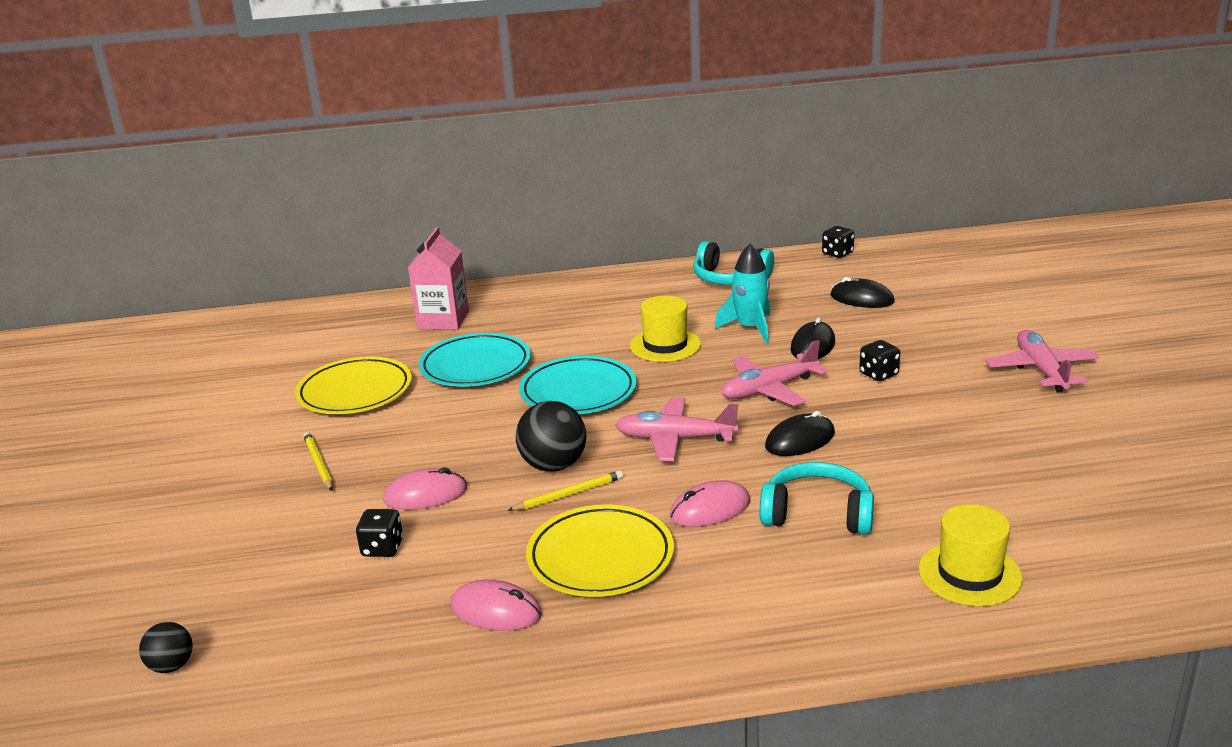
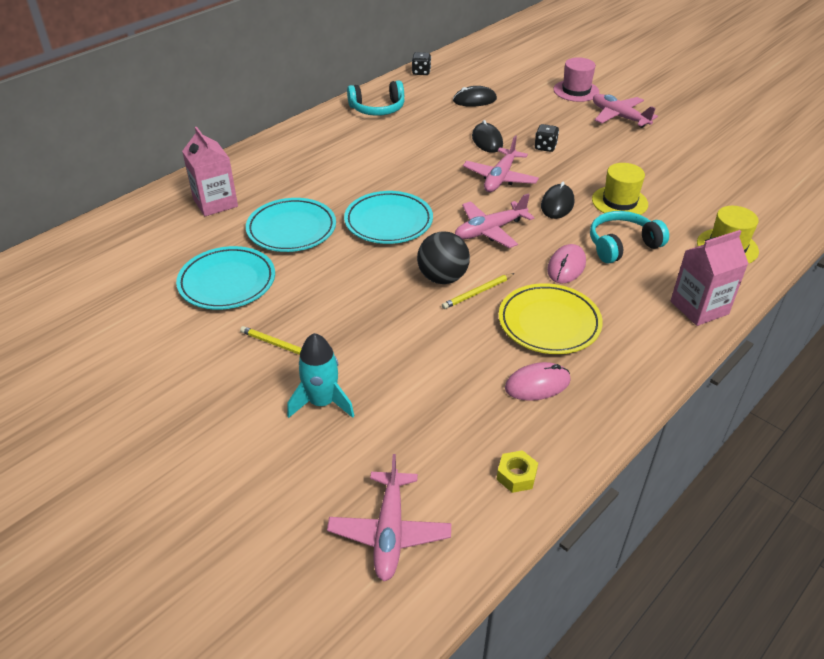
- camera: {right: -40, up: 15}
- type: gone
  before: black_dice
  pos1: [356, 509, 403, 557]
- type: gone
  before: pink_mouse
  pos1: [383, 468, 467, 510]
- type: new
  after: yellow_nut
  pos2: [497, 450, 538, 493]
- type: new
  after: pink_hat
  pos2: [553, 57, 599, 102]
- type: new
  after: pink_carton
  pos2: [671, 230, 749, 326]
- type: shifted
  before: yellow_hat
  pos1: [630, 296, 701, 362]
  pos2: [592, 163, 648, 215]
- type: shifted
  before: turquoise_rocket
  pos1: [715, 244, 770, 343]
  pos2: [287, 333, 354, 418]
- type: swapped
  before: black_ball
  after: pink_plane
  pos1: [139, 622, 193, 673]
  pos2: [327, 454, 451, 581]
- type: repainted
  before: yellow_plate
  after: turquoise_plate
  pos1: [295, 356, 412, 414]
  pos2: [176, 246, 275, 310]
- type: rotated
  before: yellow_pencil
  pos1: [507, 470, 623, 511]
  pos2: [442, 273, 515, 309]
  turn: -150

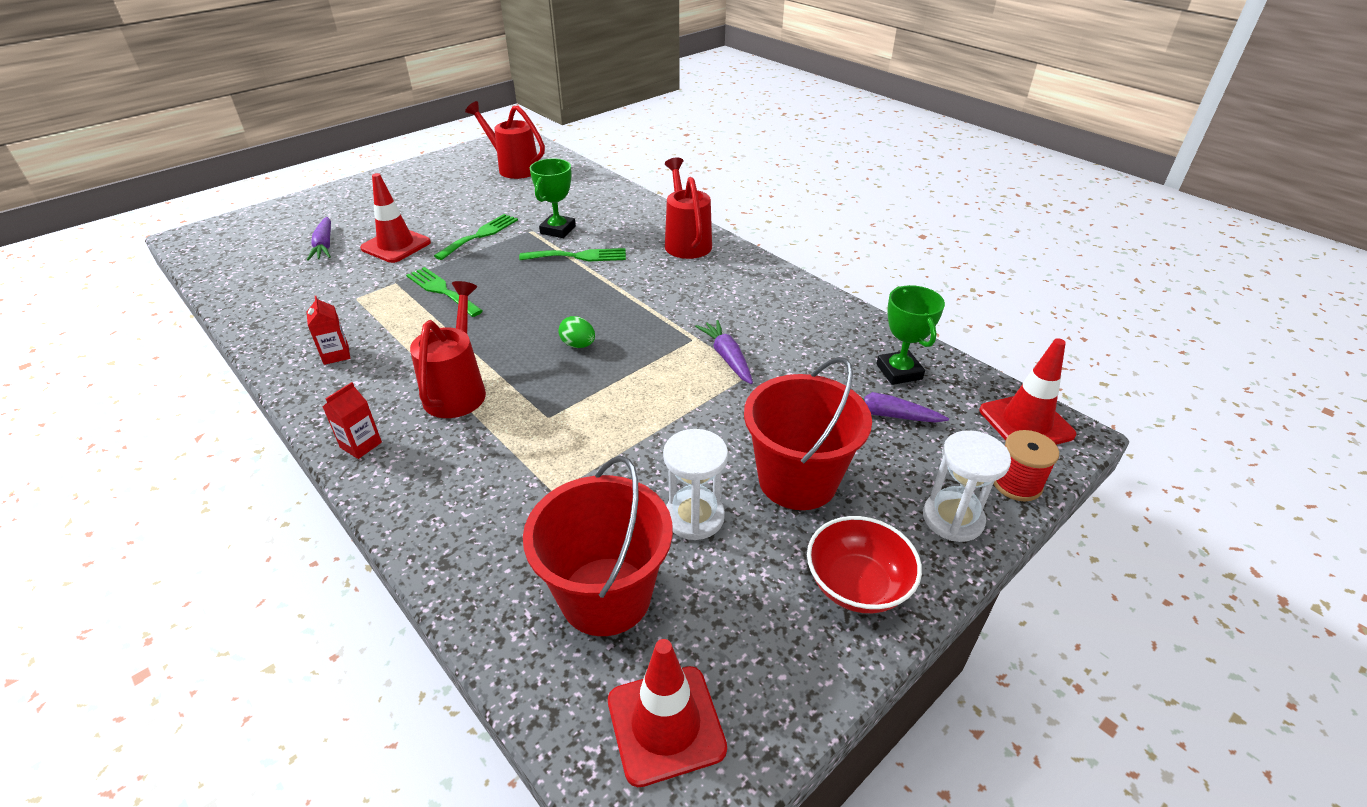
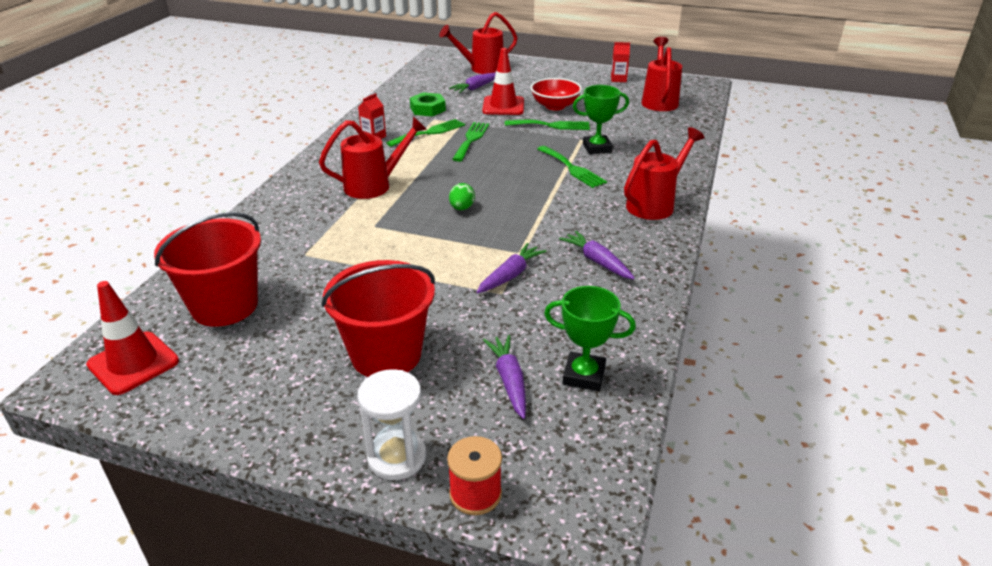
- camera: {right: 60, up: -5}
- type: gone
  before: white_hourglass
  pos1: [663, 429, 728, 540]
- type: gone
  before: red_traffic_cone
  pos1: [980, 338, 1076, 445]
- type: new
  after: green_fork
  pos2: [386, 119, 465, 147]
- type: new
  after: green_nut
  pos2: [410, 92, 446, 116]
- type: new
  after: red_watering_can
  pos2: [439, 12, 518, 74]
- type: new
  after: purple_carrot
  pos2: [559, 231, 635, 279]
- type: shifted
  before: red_carton
  pos1: [323, 382, 382, 459]
  pos2: [611, 42, 630, 82]
- type: shifted
  before: red_bowl
  pos1: [807, 516, 922, 613]
  pos2: [531, 78, 582, 110]
- type: rotated
  before: green_trophy
  pos1: [876, 285, 945, 385]
  pos2: [544, 286, 636, 391]
  turn: 60

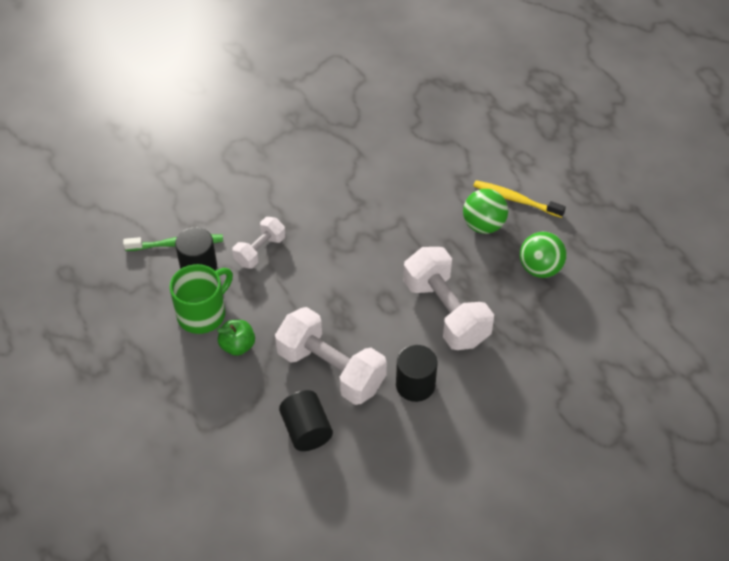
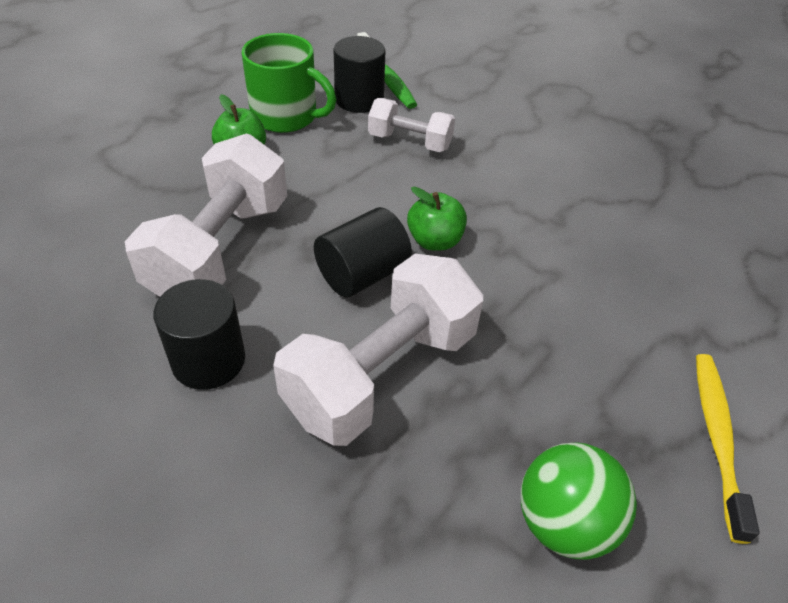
- camera: {right: 70, up: -5}
- type: gone
  before: green_ball
  pos1: [463, 189, 508, 234]
- type: new
  after: green_apple
  pos2: [407, 186, 467, 250]
- type: shifted
  before: black_cylinder
  pos1: [279, 390, 333, 451]
  pos2: [314, 207, 412, 297]

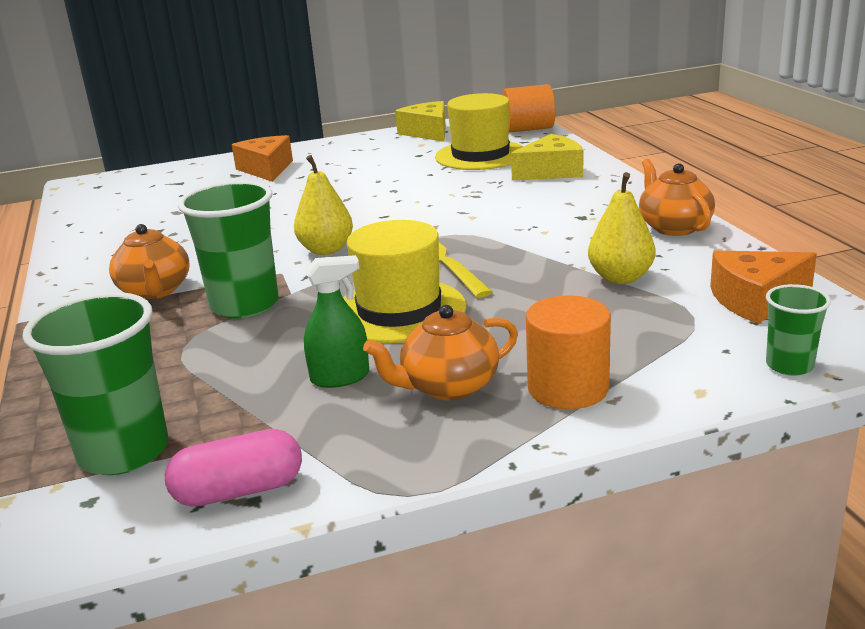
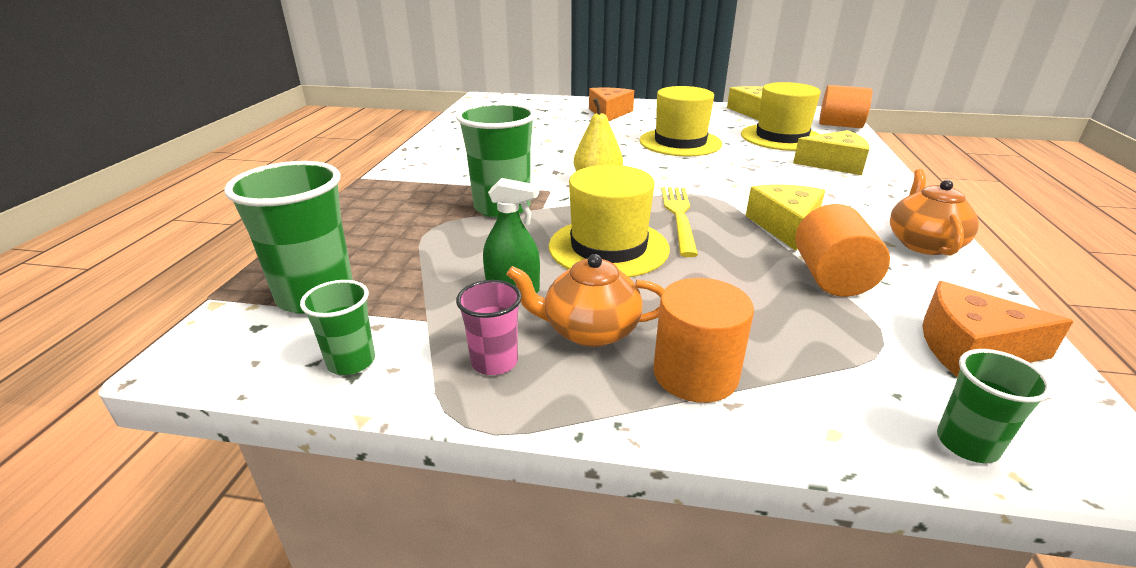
- camera: {right: 25, up: 5}
- type: gone
  before: orange_teapot
  pos1: [109, 224, 189, 300]
- type: new
  after: pink_cup
  pos2: [456, 280, 522, 375]
- type: new
  after: yellow_hat
  pos2: [639, 86, 722, 156]
- type: new
  after: yellow_cheese
  pos2: [746, 184, 825, 251]
- type: swapped
  before: pink_capsule
  after: green_cup
  pos1: [165, 429, 302, 507]
  pos2: [300, 280, 375, 375]
- type: swapped
  before: yellow_pear
  after: orange_cylinder
  pos1: [588, 172, 656, 284]
  pos2: [795, 204, 890, 297]

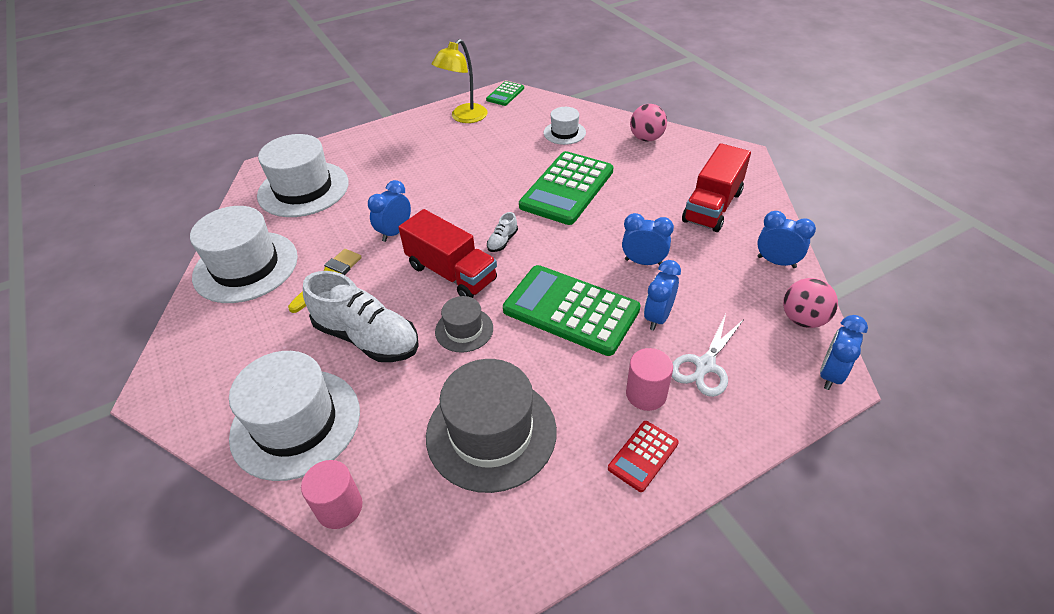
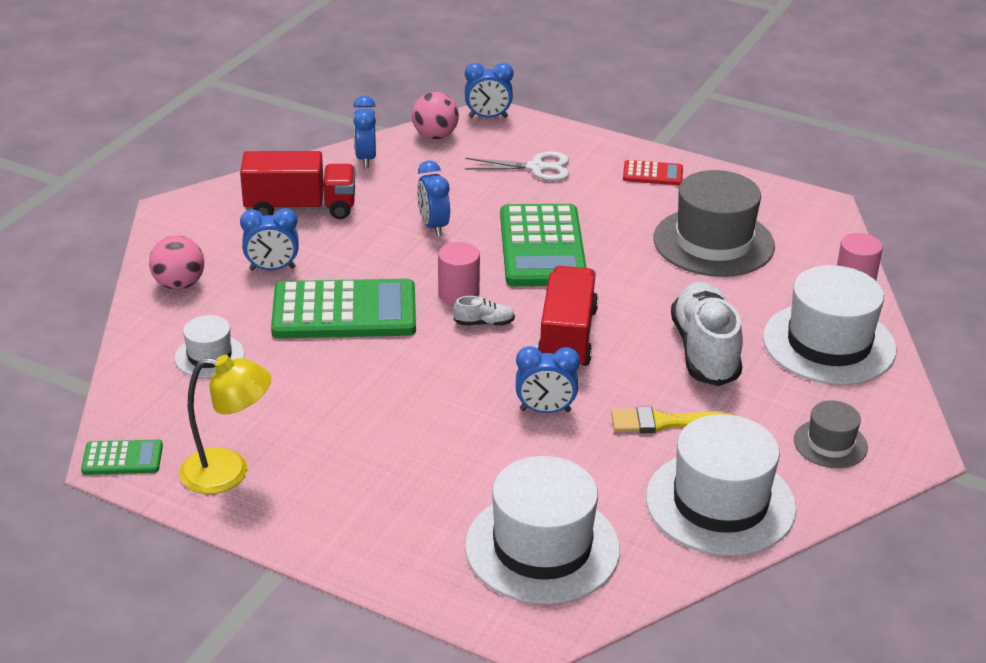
- camera: {right: -125, up: -10}
- type: shifted
  before: grey_hat
  pos1: [435, 296, 493, 353]
  pos2: [794, 400, 868, 468]
- type: shifted
  before: pink_cylinder
  pos1: [626, 348, 673, 411]
  pos2: [438, 242, 480, 305]
- type: shifted
  before: blue_clock
  pos1: [644, 260, 681, 331]
  pos2: [240, 208, 299, 270]

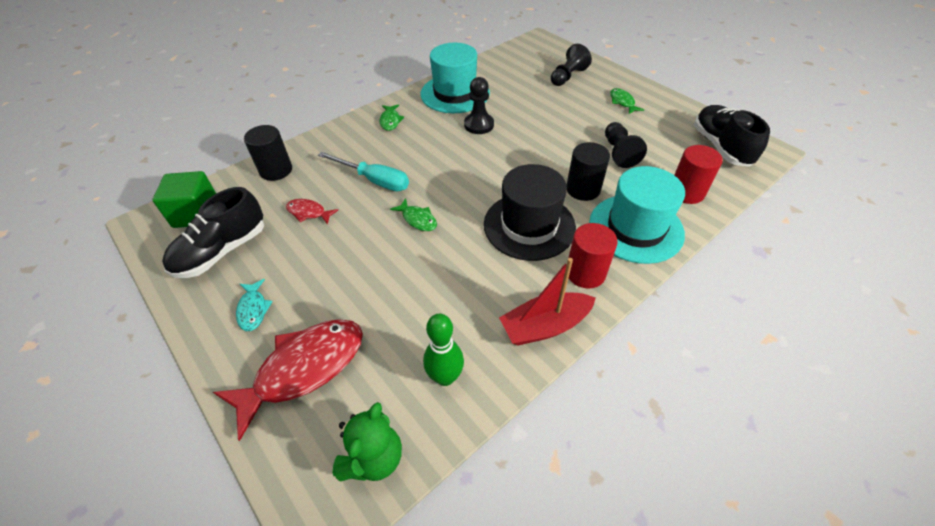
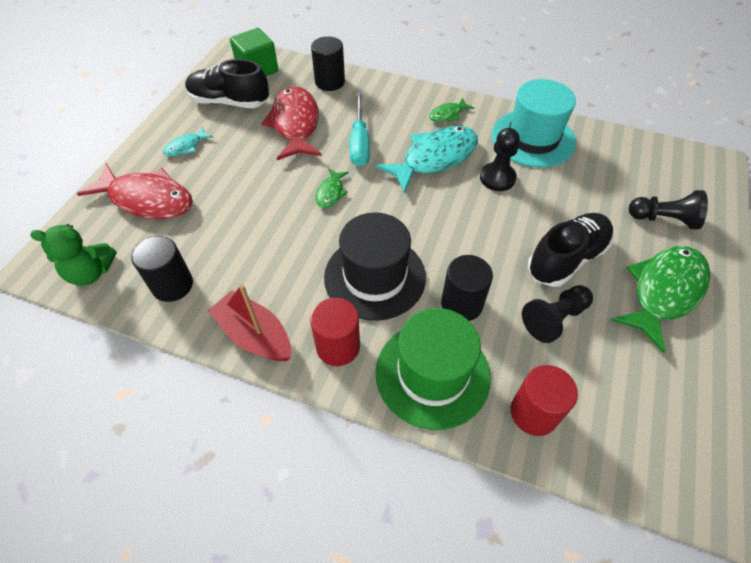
- camera: {right: 60, up: 5}
- type: new
  after: turquoise_fish
  pos2: [376, 126, 478, 194]
- type: shifted
  before: black_shoe
  pos1: [694, 105, 770, 167]
  pos2: [528, 213, 613, 287]
- type: swapped
  before: green_bowling_pin
  after: black_cylinder
  pos1: [423, 314, 464, 386]
  pos2: [131, 236, 193, 302]
- type: repainted
  before: turquoise_hat
  after: green_hat
  pos1: [589, 166, 685, 264]
  pos2: [376, 308, 491, 430]
- type: scaled
  before: red_fish
  pos1: [286, 199, 338, 225]
  pos2: [261, 86, 322, 160]
  scale: 2.13
- type: scaled
  before: green_fish
  pos1: [610, 88, 644, 114]
  pos2: [611, 246, 710, 353]
  scale: 2.13

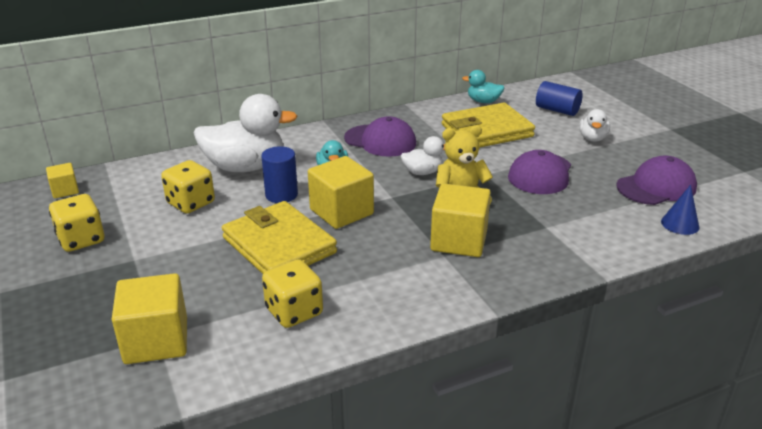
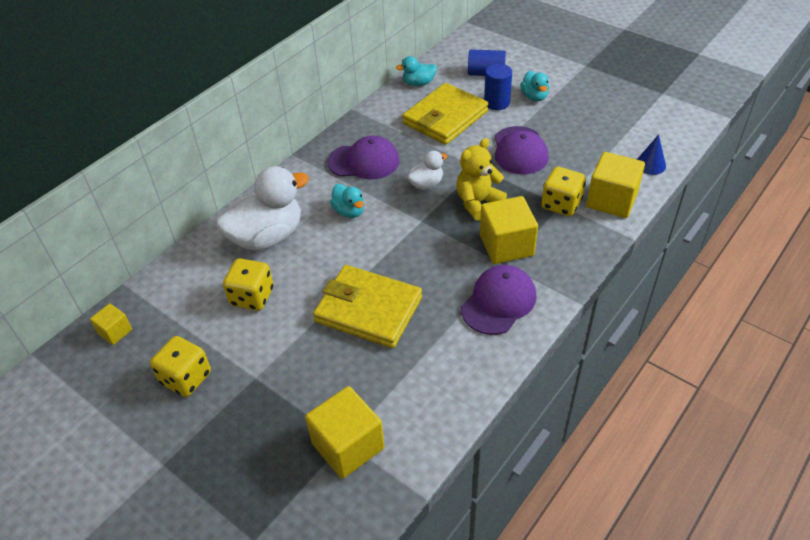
- camera: {right: -25, up: 15}
- type: shifted
  before: blue_cylinder
  pos1: [261, 146, 298, 203]
  pos2: [484, 64, 512, 110]
- type: shifted
  before: yellow_dice
  pos1: [262, 259, 323, 328]
  pos2: [541, 167, 586, 216]
- type: shifted
  before: yellow_cube
  pos1: [308, 156, 374, 229]
  pos2: [586, 152, 645, 218]
- type: shifted
  before: purple_cap
  pos1: [617, 156, 697, 205]
  pos2: [461, 265, 537, 335]
- type: repainted
  before: white_duck
  after: turquoise_duck
  pos1: [579, 109, 610, 142]
  pos2: [520, 71, 549, 101]

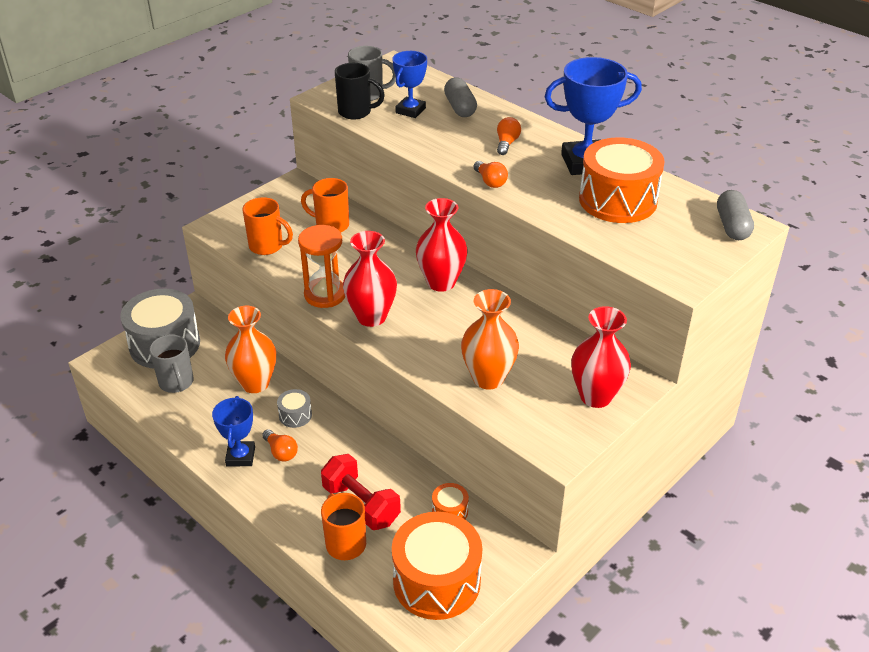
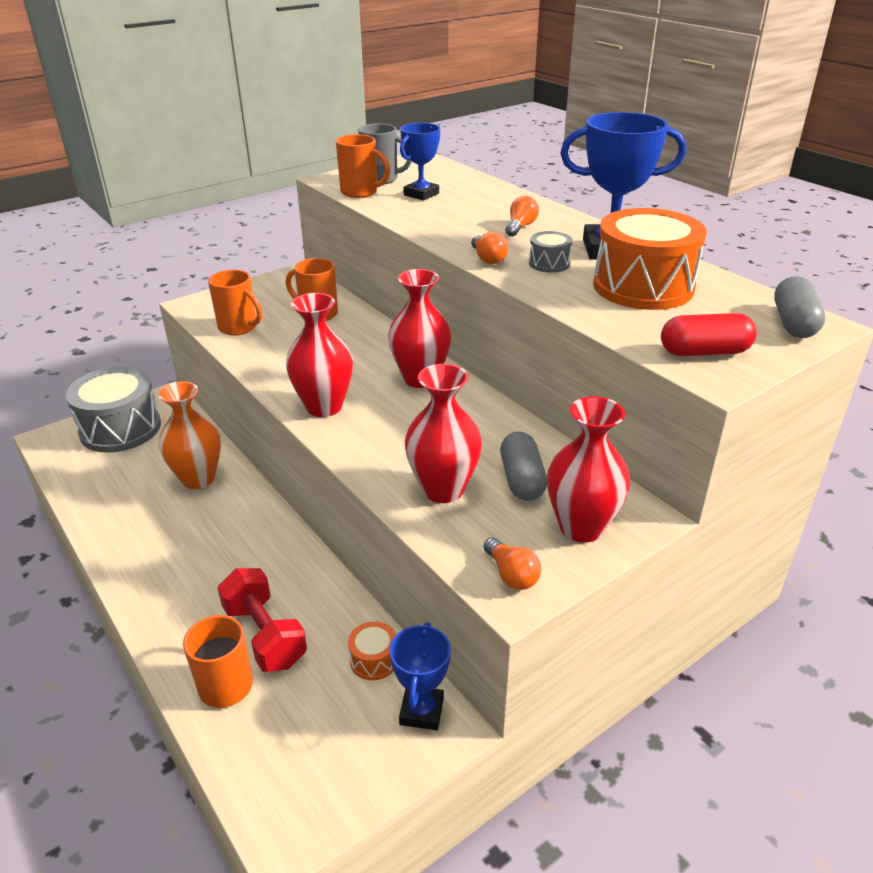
- camera: {right: 10, up: -5}
- type: gone
  before: grey_mug
  pos1: [149, 334, 194, 393]
- type: gone
  before: orange_hourglass
  pos1: [298, 225, 345, 308]
- type: gone
  before: orange_drum
  pos1: [392, 512, 482, 620]
- type: new
  after: red_capsule
  pos2: [661, 313, 757, 356]
- type: shifted
  before: blue_trophy
  pos1: [212, 396, 255, 466]
  pos2: [389, 622, 451, 730]
- type: shifted
  before: orange_light_bulb
  pos1: [262, 429, 298, 462]
  pos2: [484, 537, 541, 590]
- type: shifted
  before: grey_drum
  pos1: [277, 389, 312, 428]
  pos2: [529, 231, 573, 273]
- type: shifted
  before: grey_capsule
  pos1: [444, 78, 477, 117]
  pos2: [500, 431, 547, 501]
- type: repainted
  before: black_mug
  after: orange_mug
  pos1: [335, 63, 385, 119]
  pos2: [336, 134, 390, 198]
- type: repainted
  before: orange_vase
  after: red_vase
  pos1: [461, 289, 519, 389]
  pos2: [405, 364, 482, 503]

